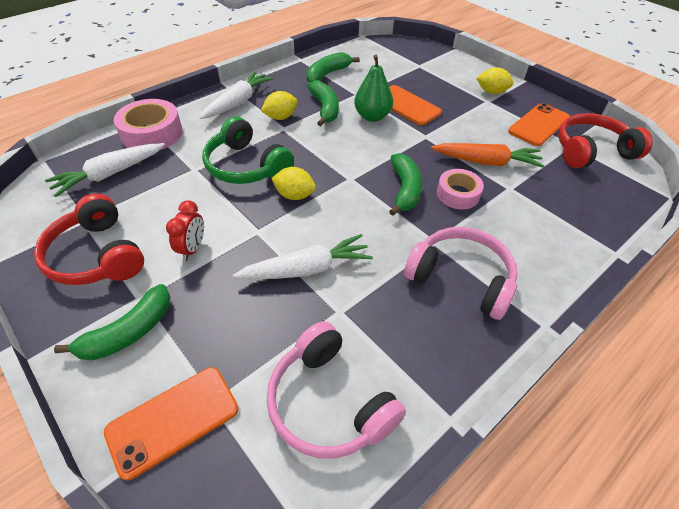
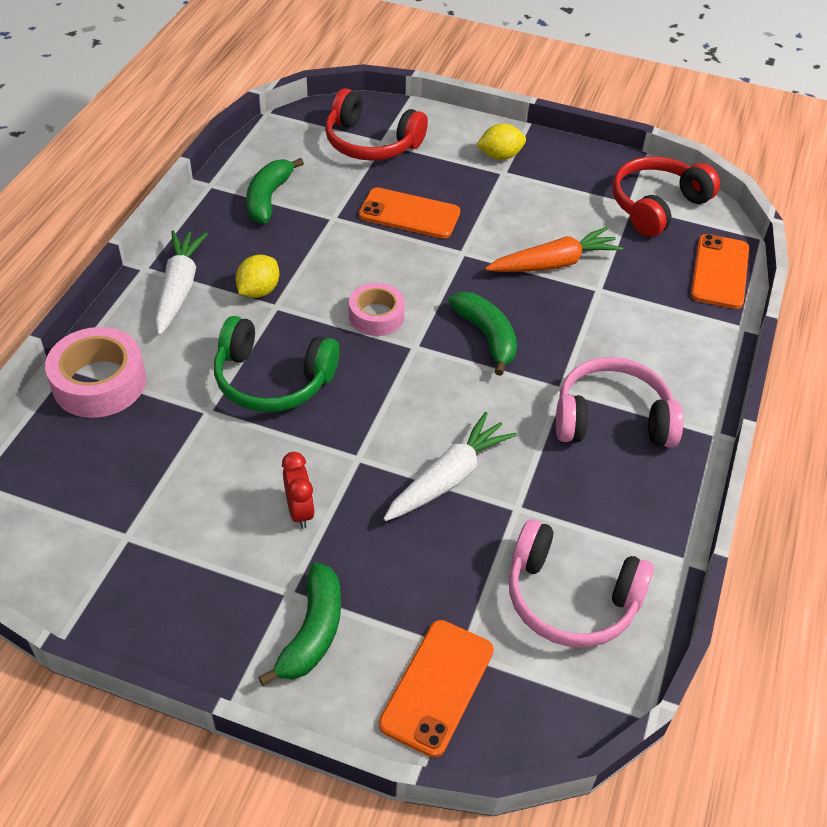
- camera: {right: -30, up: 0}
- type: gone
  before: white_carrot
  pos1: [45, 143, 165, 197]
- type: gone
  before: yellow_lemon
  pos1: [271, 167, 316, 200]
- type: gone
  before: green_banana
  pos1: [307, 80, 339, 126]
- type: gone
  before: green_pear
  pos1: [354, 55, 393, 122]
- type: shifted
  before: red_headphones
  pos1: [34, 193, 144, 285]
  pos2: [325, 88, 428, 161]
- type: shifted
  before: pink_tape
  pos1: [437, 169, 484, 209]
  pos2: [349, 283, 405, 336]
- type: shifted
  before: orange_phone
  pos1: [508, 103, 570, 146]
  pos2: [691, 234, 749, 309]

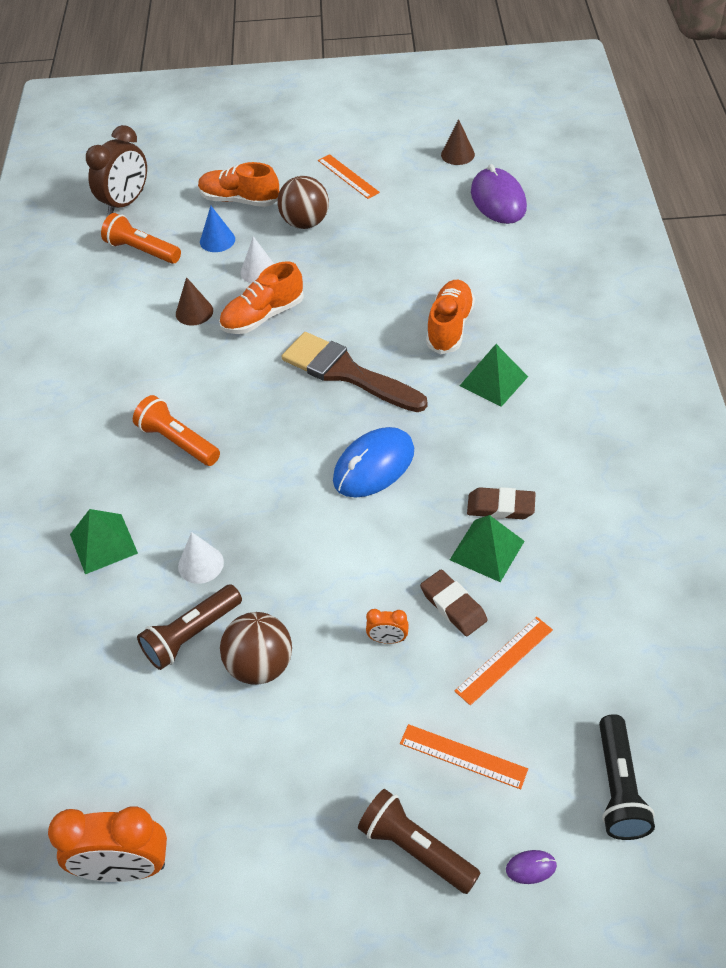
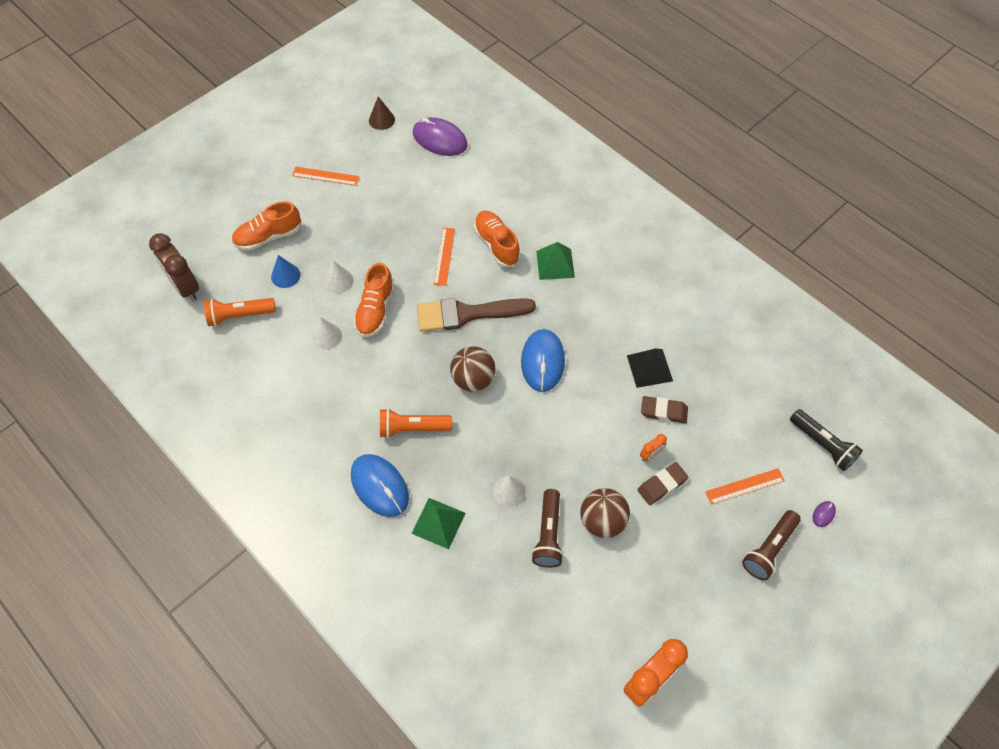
- camera: {right: -45, up: 10}
- type: new
  after: blue_mouse
  pos2: [351, 454, 409, 517]
- type: shifted
  before: brown_ball
  pos1: [277, 176, 329, 229]
  pos2: [450, 346, 495, 392]
- type: shifted
  before: orange_ruler
  pos1: [455, 617, 553, 705]
  pos2: [434, 228, 455, 286]
- type: shifted
  before: brown_eraser
  pos1: [467, 487, 536, 519]
  pos2: [638, 462, 688, 505]
- type: repainted
  before: brown_cone
  after: white_cone
  pos1: [176, 277, 213, 326]
  pos2: [312, 317, 342, 350]
- type: repainted
  before: green_pyramid
  after: black_pyramid
  pos1: [450, 515, 525, 582]
  pos2: [627, 348, 673, 388]
- type: rotated
  before: brown_clock
  pos1: [86, 125, 147, 215]
  pos2: [149, 233, 199, 301]
  turn: 150
- type: rotated
  before: brown_flashlight
  pos1: [358, 789, 481, 894]
  pos2: [742, 510, 801, 580]
  turn: -45

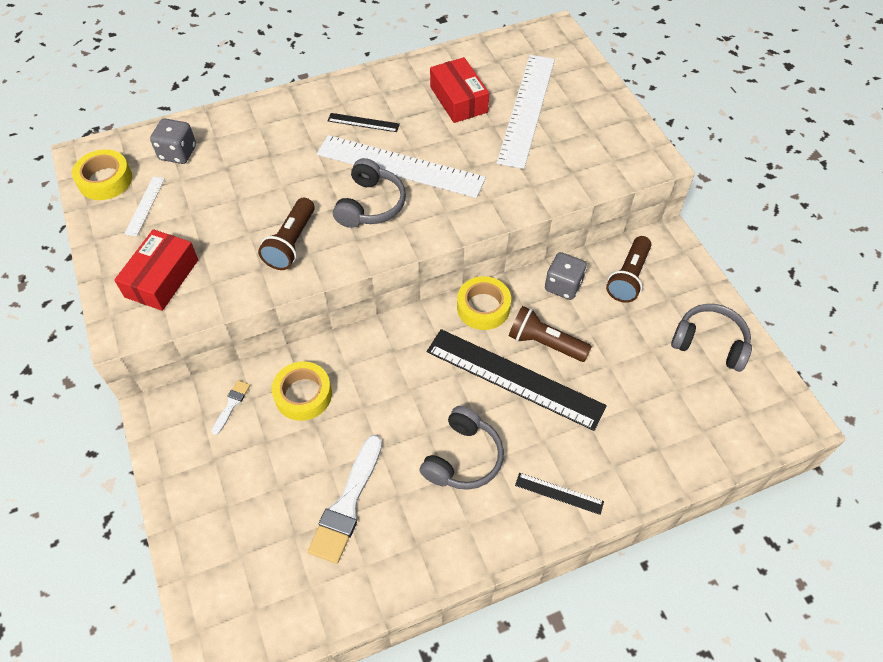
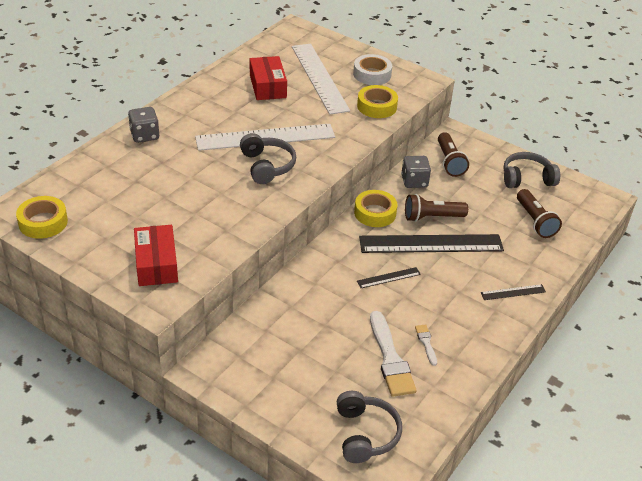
- camera: {right: -35, up: -15}
- type: gone
  before: white_ruler
  pos1: [125, 176, 165, 236]
- type: new
  after: white_tape
  pos2: [353, 54, 392, 85]
- type: shifted
  before: grey_dice
  pos1: [150, 119, 196, 164]
  pos2: [128, 107, 159, 143]
- type: shifted
  before: white_brush
  pos1: [212, 380, 250, 435]
  pos2: [415, 325, 437, 366]
- type: shifted
  before: brown_flashlight
  pos1: [258, 198, 315, 270]
  pos2: [517, 189, 562, 238]
- type: shifted
  before: yellow_tape
  pos1: [272, 361, 332, 421]
  pos2: [357, 85, 398, 118]
- type: shifted
  before: black_ruler
  pos1: [328, 113, 400, 132]
  pos2: [357, 267, 421, 288]
- type: shifted
  before: grey_headphones
  pos1: [420, 406, 504, 490]
  pos2: [337, 391, 402, 463]
- type: rotated
  before: red_box
  pos1: [430, 57, 489, 123]
  pos2: [250, 56, 287, 100]
  turn: 45

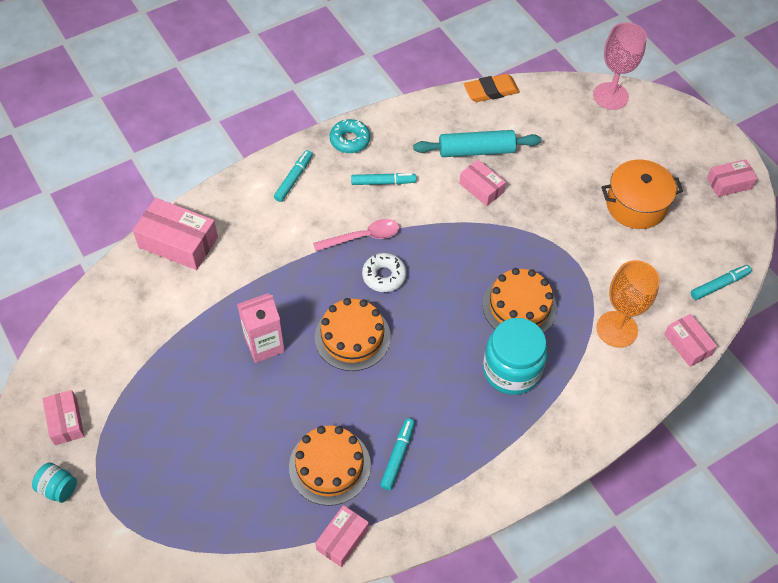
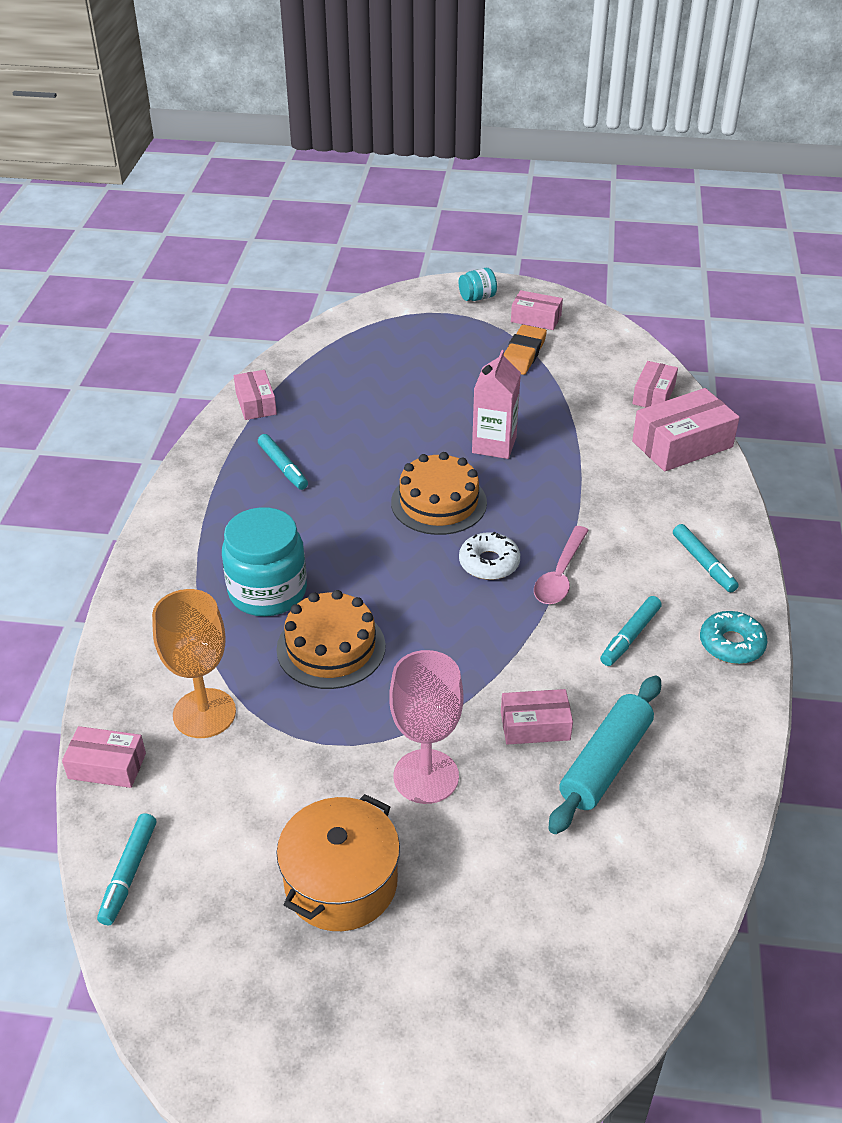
- camera: {right: 130, up: -15}
- type: gone
  before: orange_cake
  pos1: [289, 426, 371, 506]
- type: shifted
  before: orange_eraser
  pos1: [464, 74, 520, 102]
  pos2: [504, 325, 547, 375]
- type: shifted
  before: pink_goblet
  pos1: [593, 22, 647, 110]
  pos2: [389, 650, 464, 804]
- type: shifted
  before: pink_box
  pos1: [707, 159, 758, 197]
  pos2: [632, 361, 678, 407]

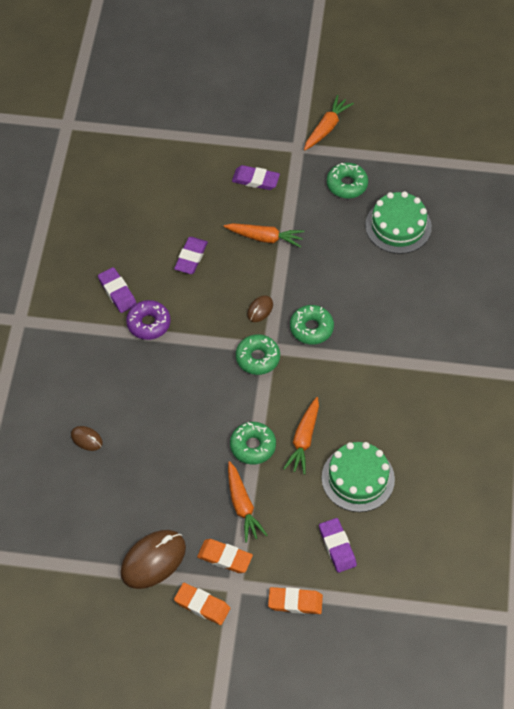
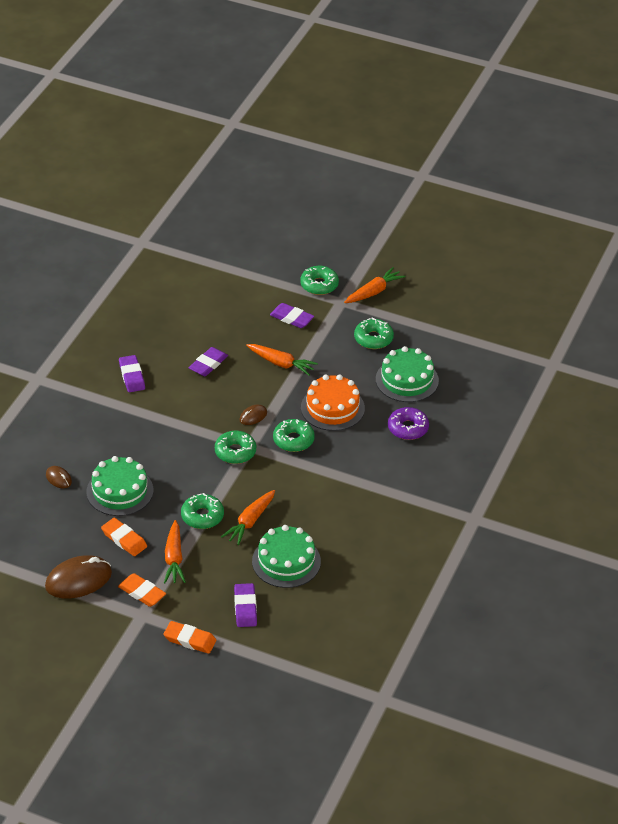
- camera: {right: 15, up: -15}
- type: new
  after: green_cake
  pos2: [87, 456, 153, 516]
- type: new
  after: green_donut
  pos2: [300, 266, 339, 295]
- type: new
  after: orange_cake
  pos2: [301, 374, 365, 431]
- type: shifted
  before: purple_donut
  pos1: [126, 300, 171, 340]
  pos2: [388, 407, 429, 440]
- type: shifted
  before: orange_eraser
  pos1: [174, 583, 230, 625]
  pos2: [101, 518, 147, 556]

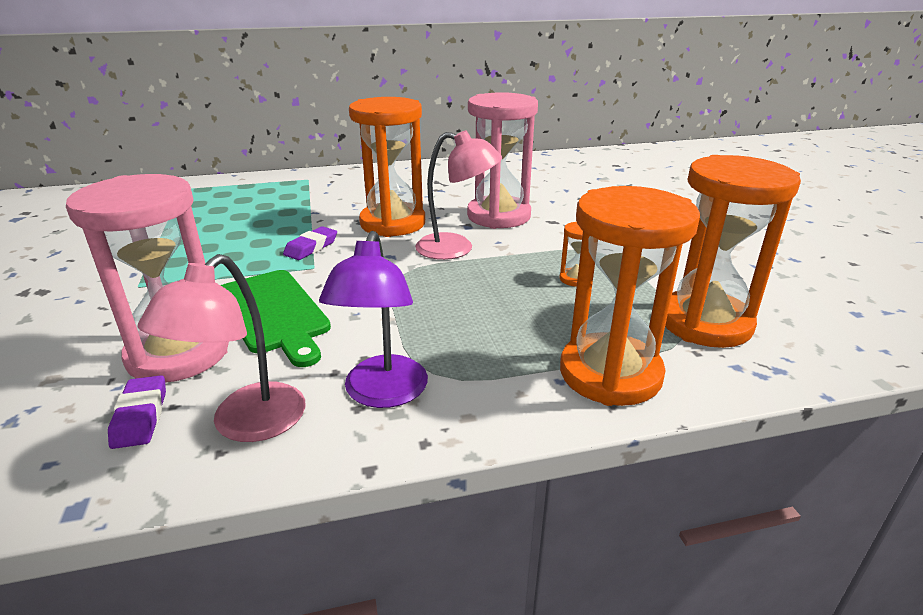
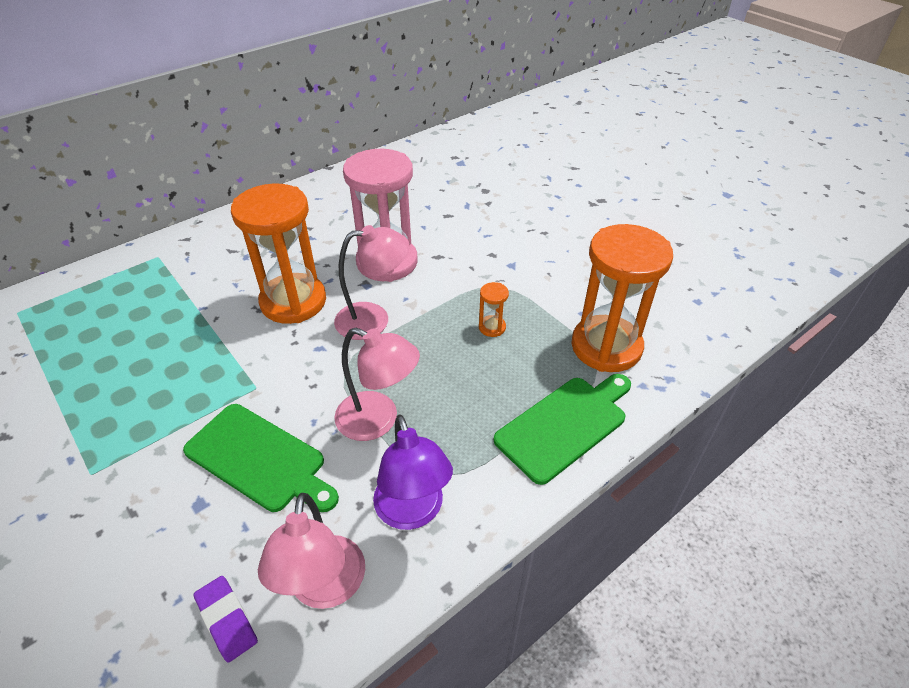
- camera: {right: -25, up: 15}
- type: gone
  before: pink_hourglass
  pos1: [66, 174, 229, 383]
- type: gone
  before: purple_eraser
  pos1: [283, 226, 337, 260]
- type: new
  after: pink_lamp
  pos2: [334, 328, 420, 441]
- type: swapped
  before: orange_hourglass
  after: green_cutting_board
  pos1: [560, 186, 700, 406]
  pos2: [494, 374, 631, 485]

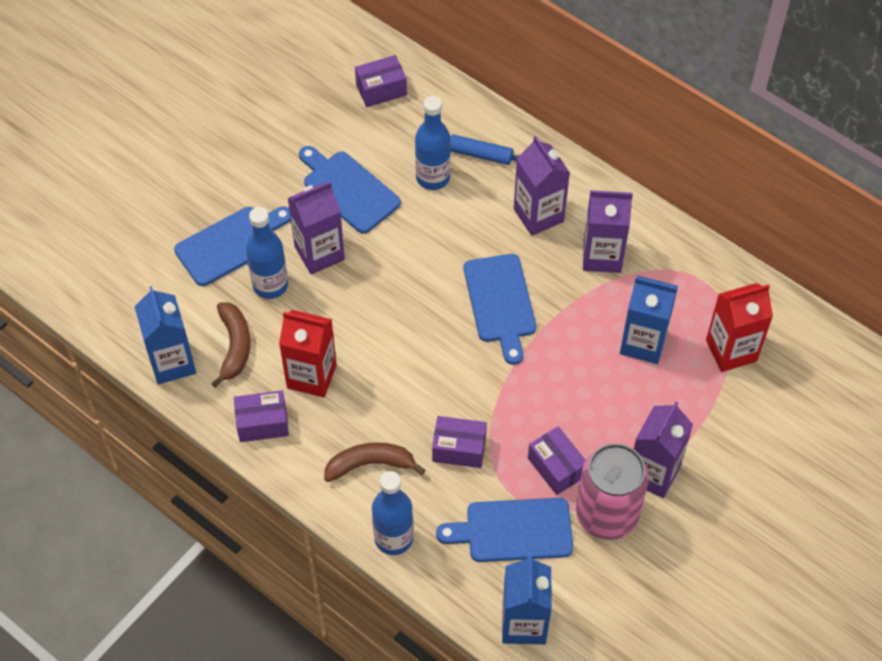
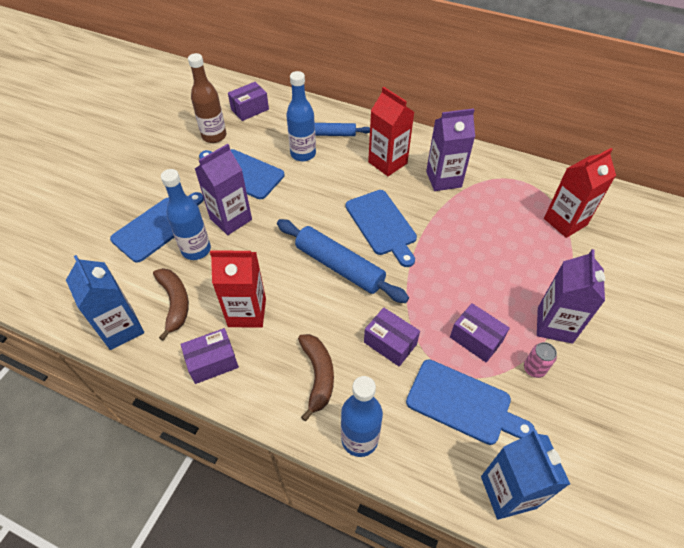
- camera: {right: -15, up: -5}
- type: gone
  before: blue_carton
  pos1: [620, 276, 678, 364]
- type: new
  after: brown_bottle
  pos2: [188, 53, 226, 143]
- type: new
  after: blue_rolling_pin
  pos2: [277, 219, 409, 303]
- type: repainted
  before: purple_carton
  after: red_carton
  pos1: [514, 136, 570, 236]
  pos2: [368, 87, 414, 176]
- type: rotated
  before: brown_banana
  pos1: [324, 442, 425, 482]
  pos2: [298, 334, 334, 421]
  turn: 105
- type: rotated
  before: purple_box
  pos1: [432, 416, 487, 468]
  pos2: [364, 307, 420, 366]
  turn: 45
- type: rotated
  before: blue_cutting_board
  pos1: [436, 498, 573, 562]
  pos2: [406, 359, 535, 445]
  turn: -135
- type: scaled
  before: pink_can
  pos1: [576, 443, 649, 540]
  pos2: [524, 342, 557, 378]
  scale: 0.41

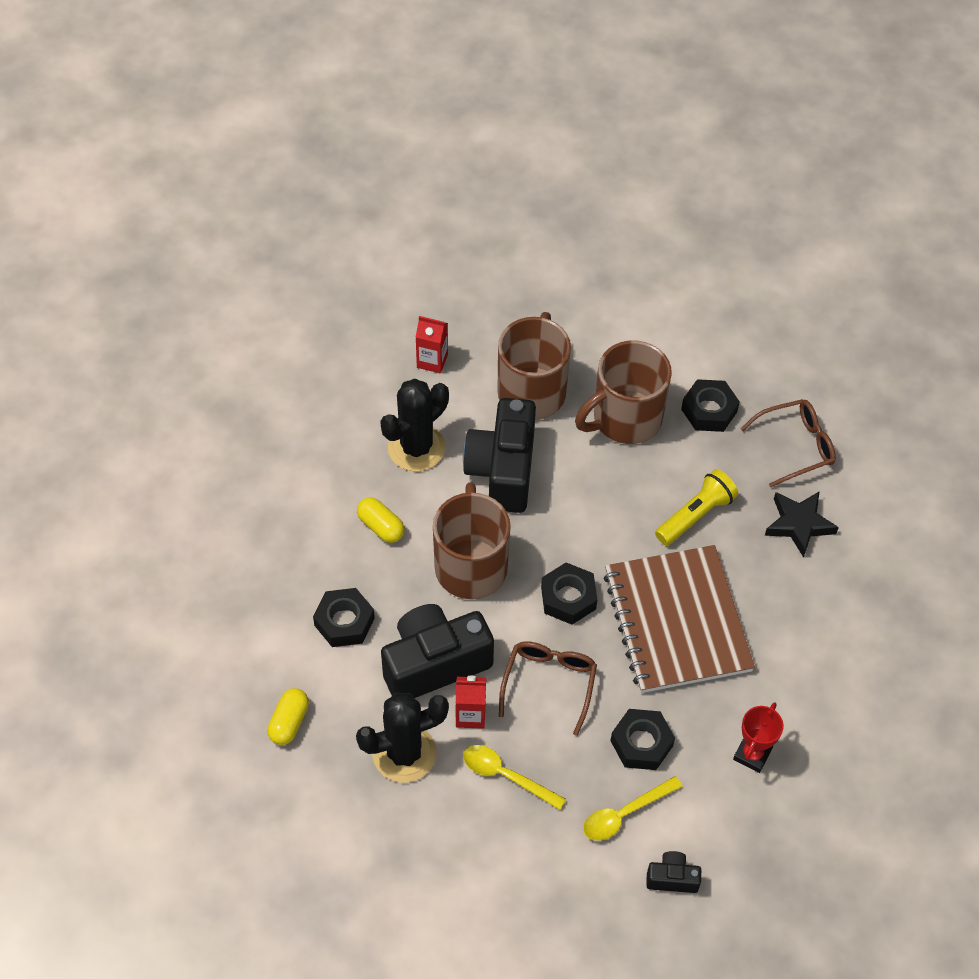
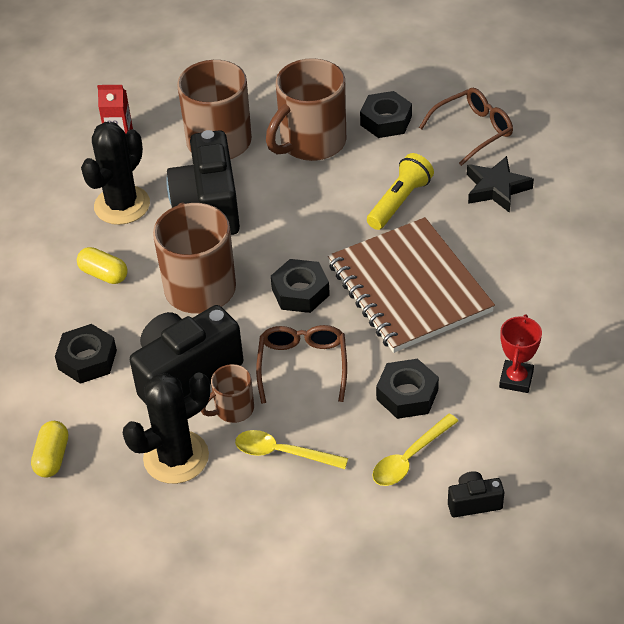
- camera: {right: -10, up: -10}
- type: swapped
  before: red_carton
  after: brown_mug
  pos1: [456, 676, 486, 729]
  pos2: [201, 364, 254, 423]

